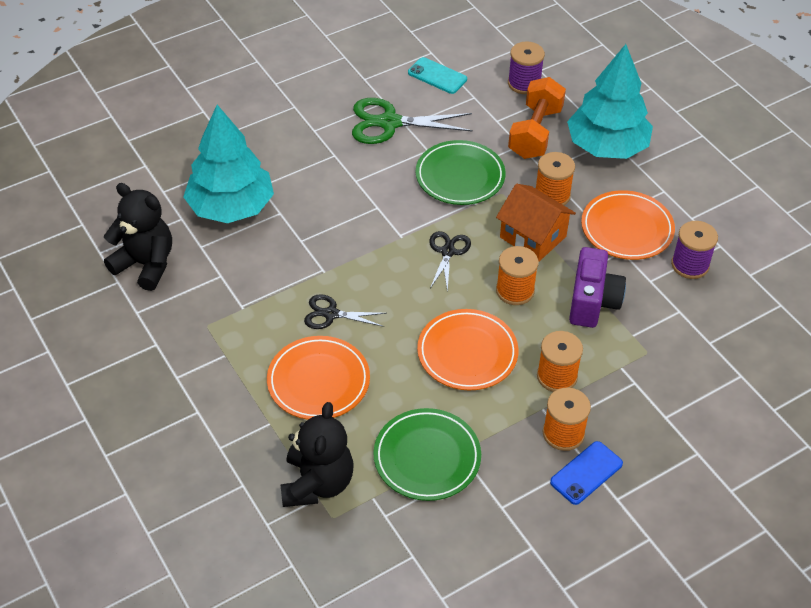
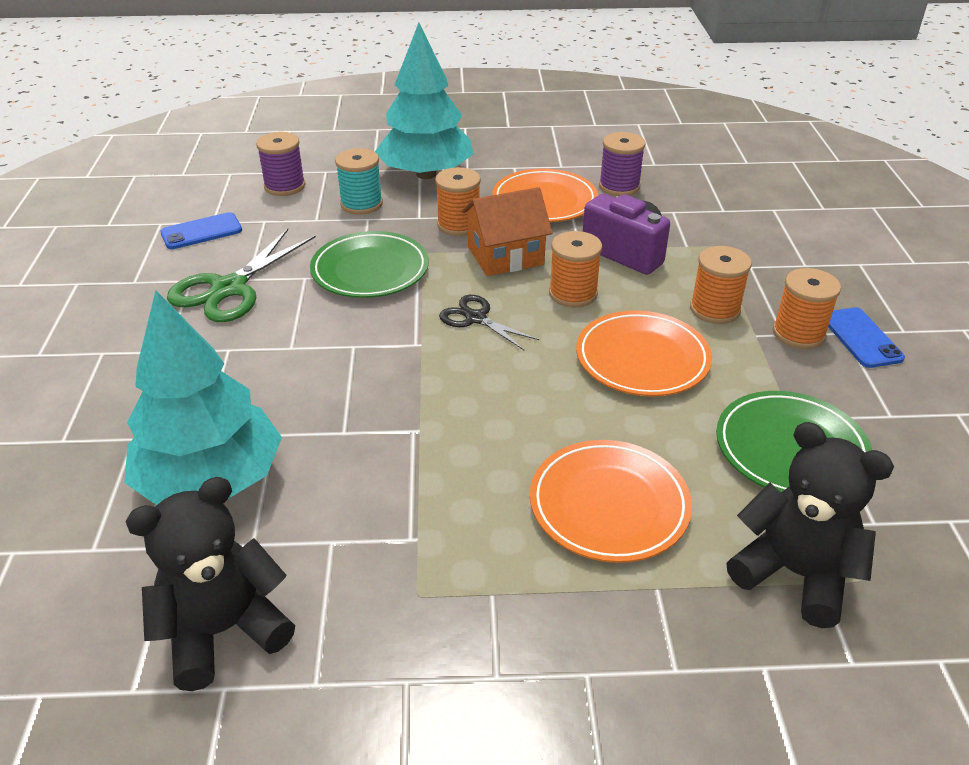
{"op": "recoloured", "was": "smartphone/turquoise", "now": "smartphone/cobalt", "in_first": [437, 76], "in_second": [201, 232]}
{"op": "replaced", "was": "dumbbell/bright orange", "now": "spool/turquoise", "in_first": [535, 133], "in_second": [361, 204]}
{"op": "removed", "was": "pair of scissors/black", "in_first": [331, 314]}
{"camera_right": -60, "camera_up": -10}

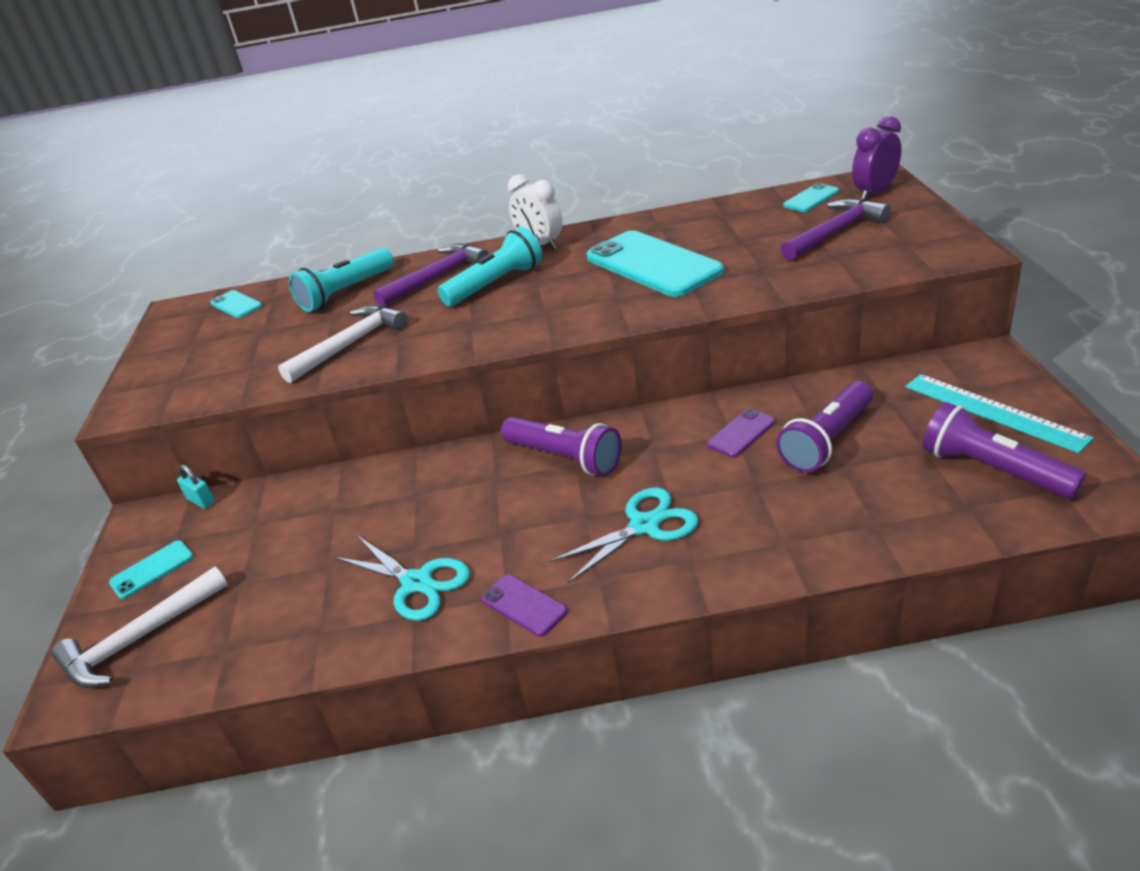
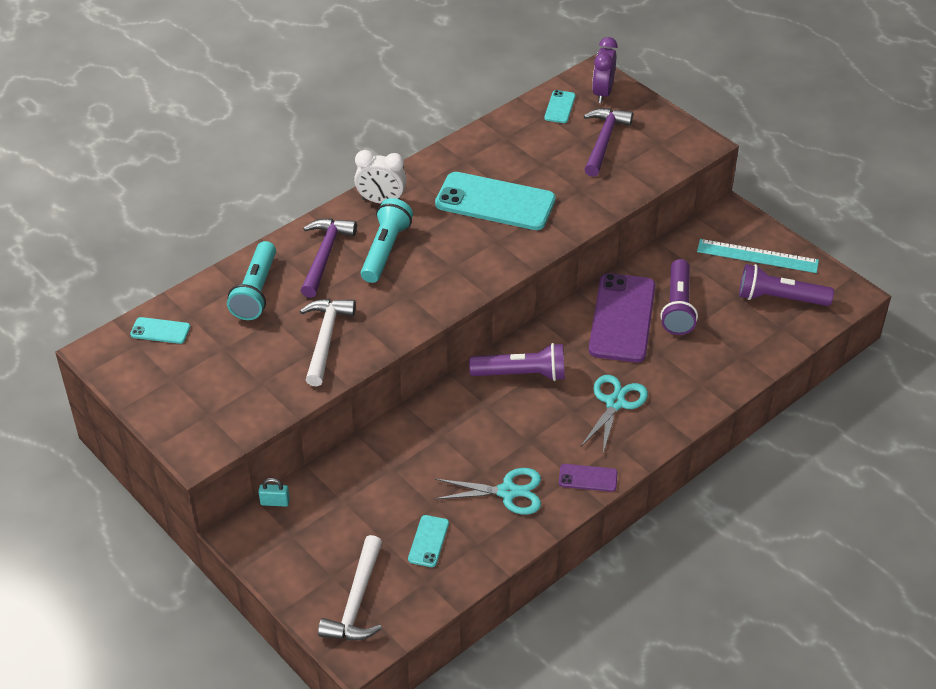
{"op": "resized", "was": "smartphone/violet", "in_first": [741, 433], "in_second": [622, 318], "ratio": 2.21}
{"op": "moved", "was": "smartphone/turquoise", "in_first": [152, 570], "in_second": [428, 541]}
{"camera_right": -40, "camera_up": 10}

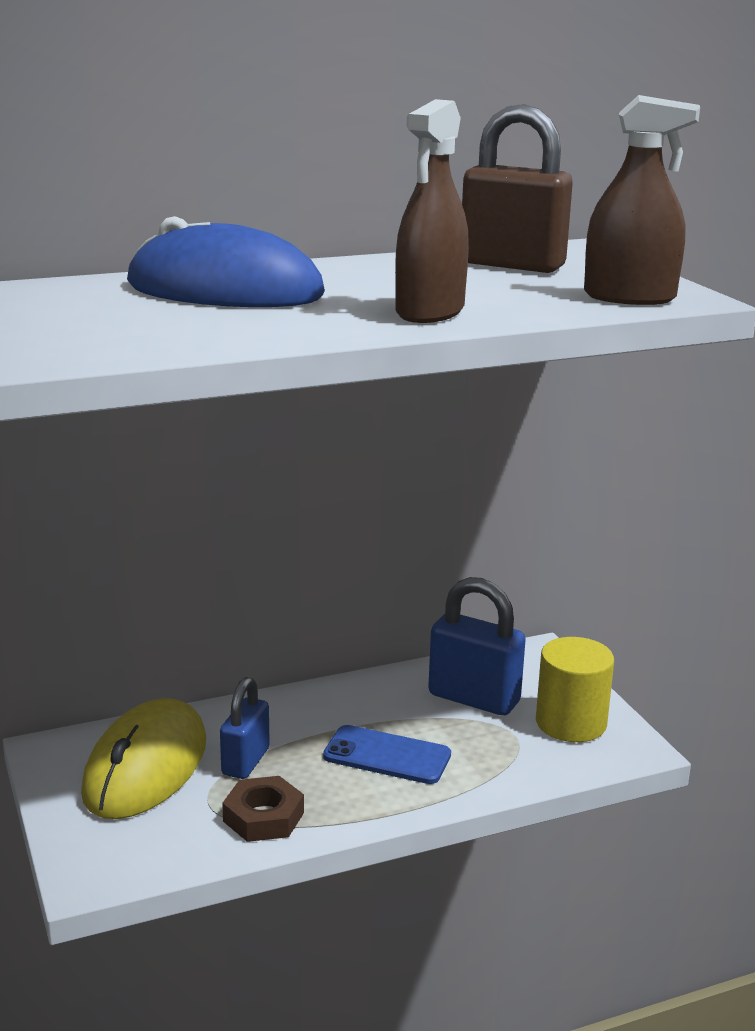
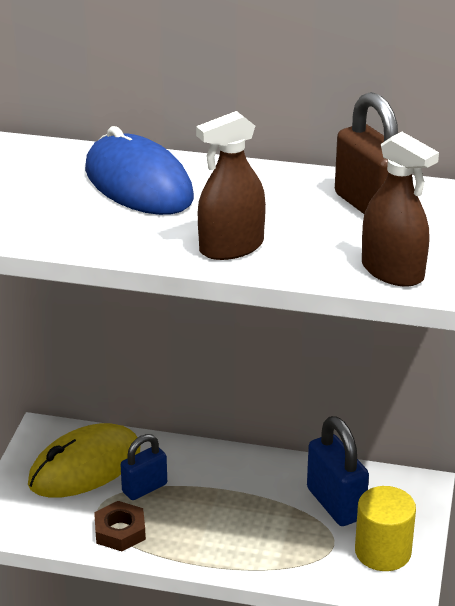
{"op": "removed", "was": "smartphone/cobalt", "in_first": [387, 755]}
{"camera_right": 35, "camera_up": 10}

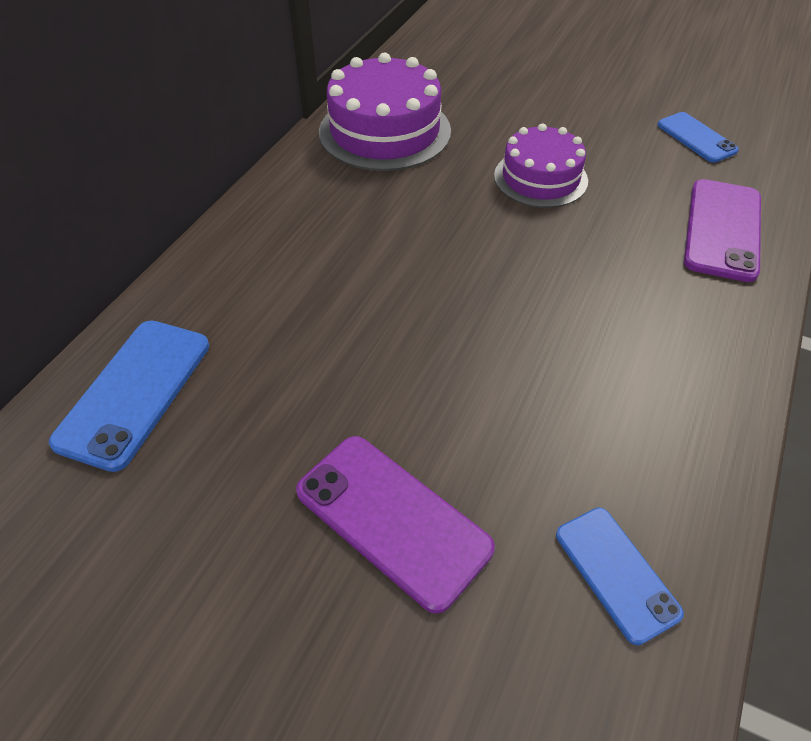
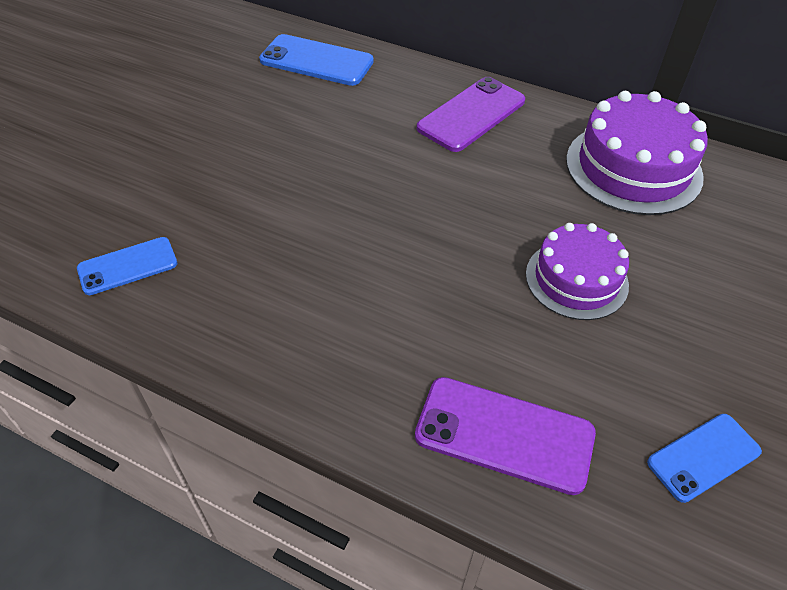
{"op": "moved", "was": "smartphone/violet", "in_first": [392, 519], "in_second": [471, 114]}
{"camera_right": 90, "camera_up": 0}

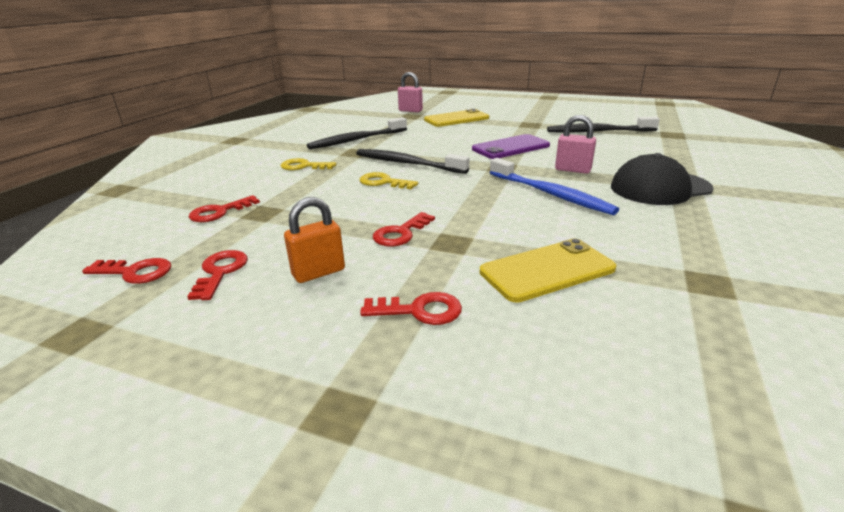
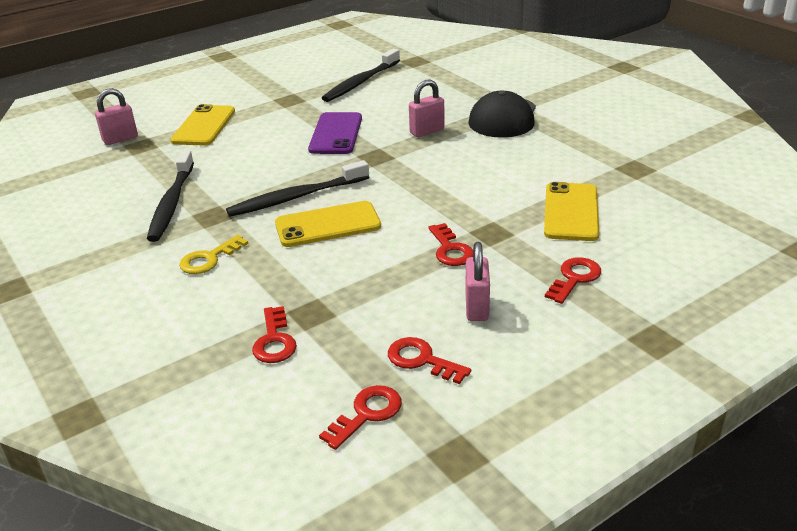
{"op": "removed", "was": "tooth brush/cobalt", "in_first": [550, 194]}
{"op": "replaced", "was": "latchkey/bright yellow", "now": "smartphone/bright yellow", "in_first": [383, 182], "in_second": [328, 225]}
{"op": "recoloured", "was": "padlock/bright orange", "now": "padlock/rose-pink", "in_first": [318, 272], "in_second": [477, 307]}
{"camera_right": -55, "camera_up": 5}

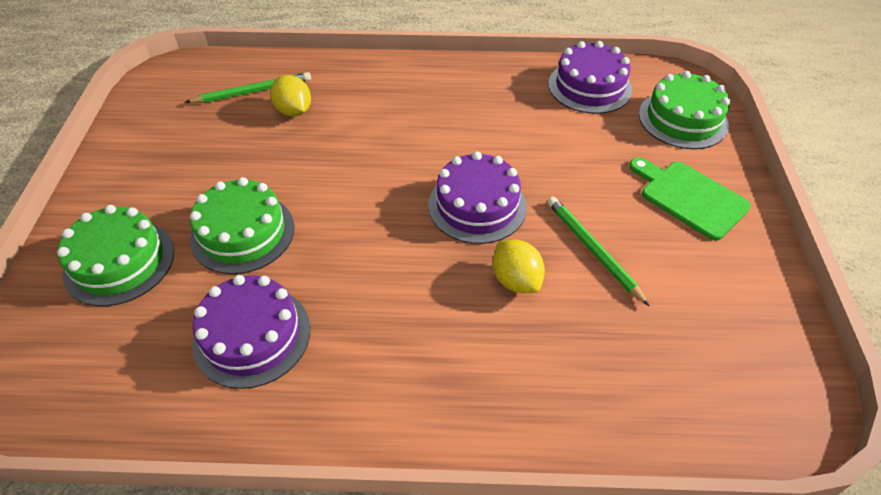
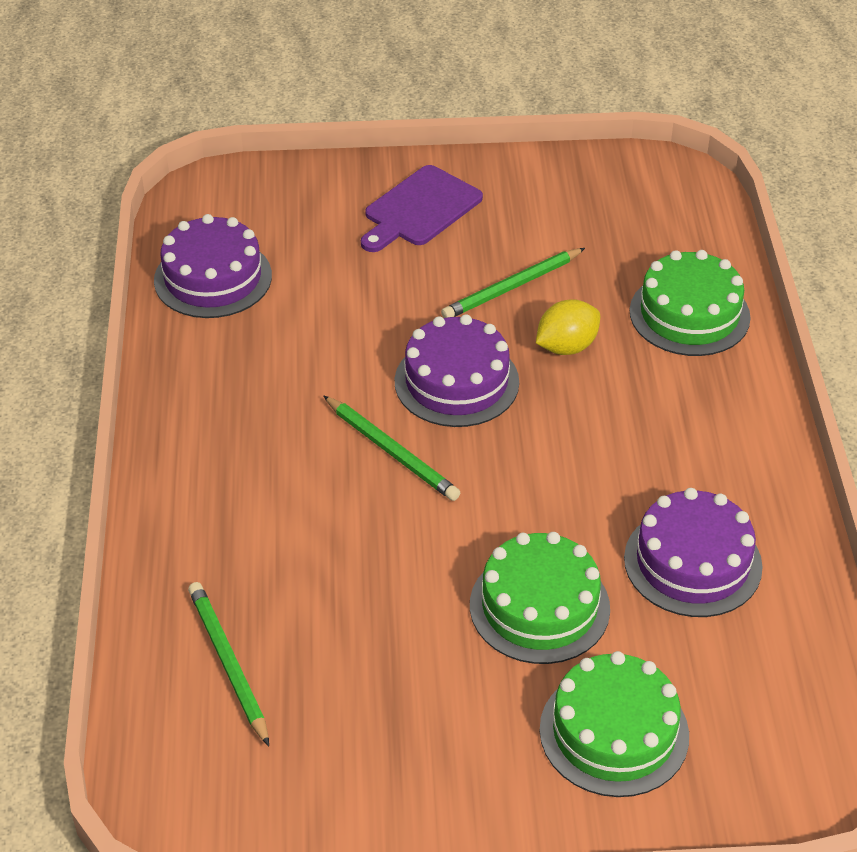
{"op": "moved", "was": "layer cake/leaf-green", "in_first": [683, 119], "in_second": [689, 314]}
{"op": "removed", "was": "lemon/bright yellow", "in_first": [294, 111]}
{"op": "recoloured", "was": "cutting board/leaf-green", "now": "cutting board/violet", "in_first": [689, 197], "in_second": [419, 209]}
{"op": "added", "now": "lead pencil/leaf-green", "in_second": [391, 451]}
{"camera_right": -95, "camera_up": -5}

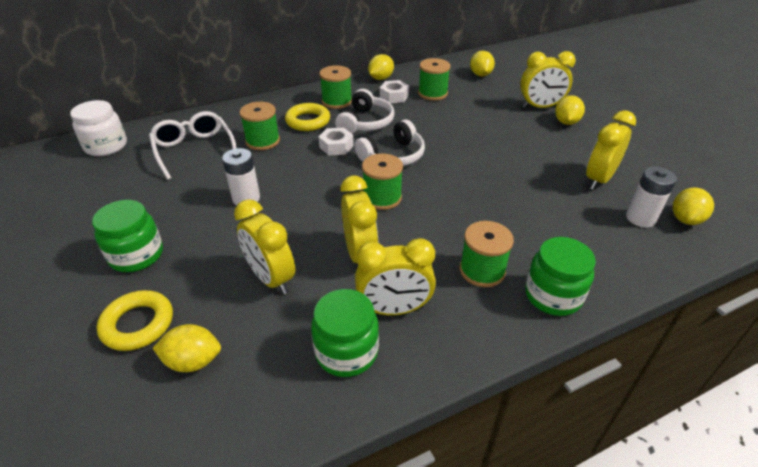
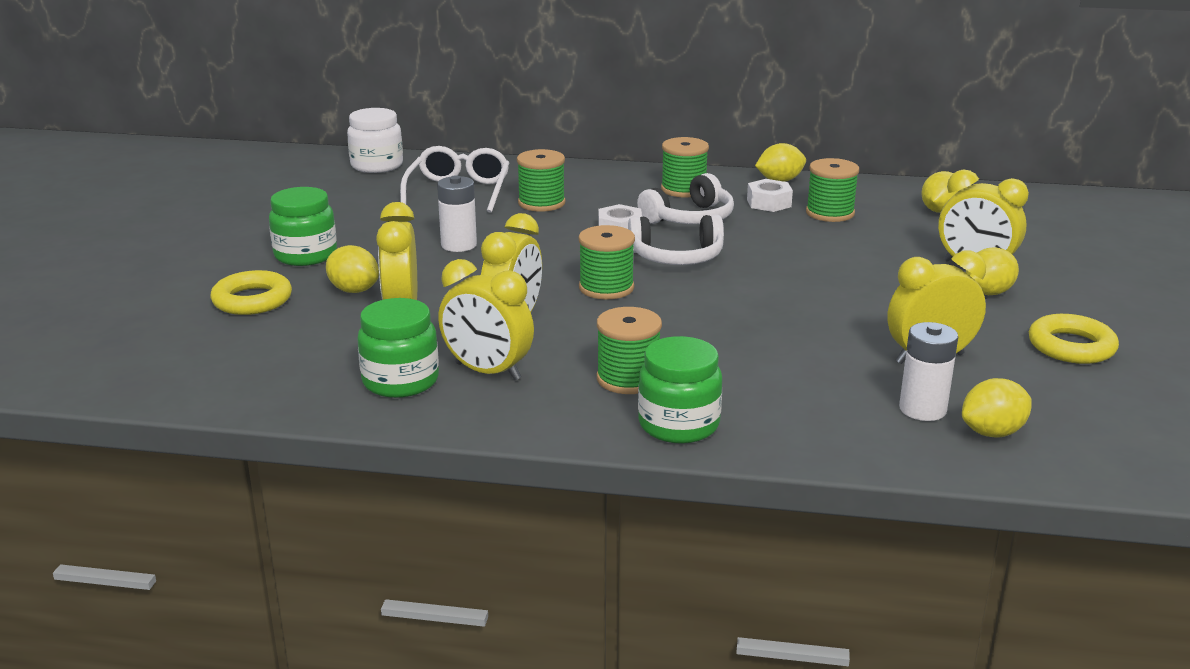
{"op": "moved", "was": "hoop/bright yellow", "in_first": [308, 121], "in_second": [1071, 346]}
{"op": "moved", "was": "lemon/bright yellow", "in_first": [193, 361], "in_second": [354, 290]}
{"camera_right": 35, "camera_up": -15}

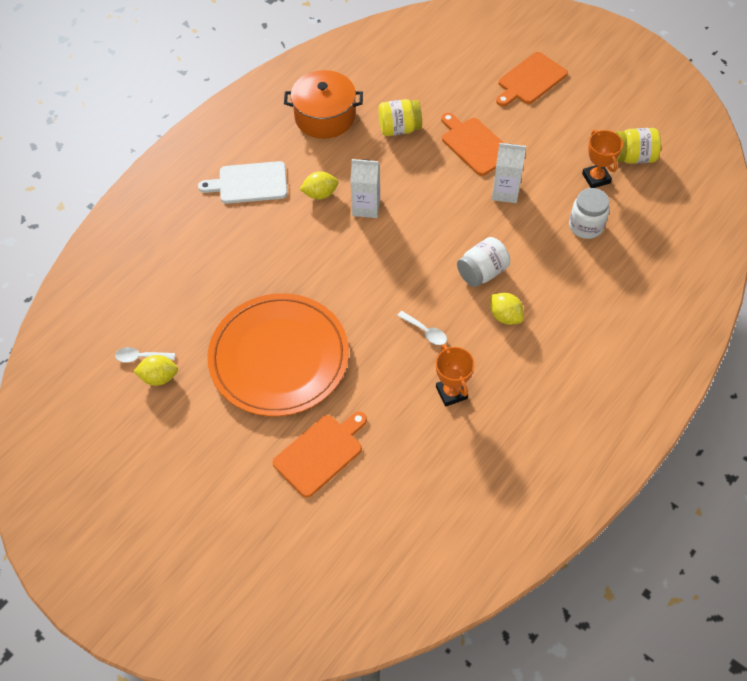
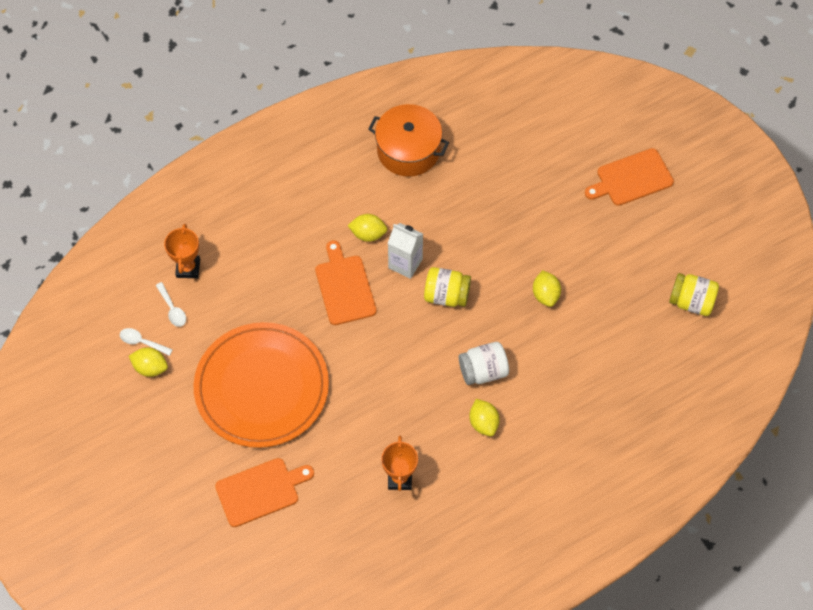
{"op": "moved", "was": "preserve jar/bright yellow", "in_first": [399, 129], "in_second": [446, 295]}
{"op": "moved", "was": "cutting board/bright orange", "in_first": [475, 145], "in_second": [344, 287]}
{"op": "moved", "was": "award cup/bright orange", "in_first": [596, 178], "in_second": [188, 268]}
{"op": "replaced", "was": "carton/white", "now": "lemon/bright yellow", "in_first": [505, 192], "in_second": [545, 295]}
{"op": "removed", "was": "cutting board/white", "in_first": [249, 183]}
{"op": "removed", "was": "preserve jar/white", "in_first": [586, 226]}
{"op": "moved", "was": "spoon/white", "in_first": [425, 332], "in_second": [172, 309]}
{"camera_right": 20, "camera_up": 5}

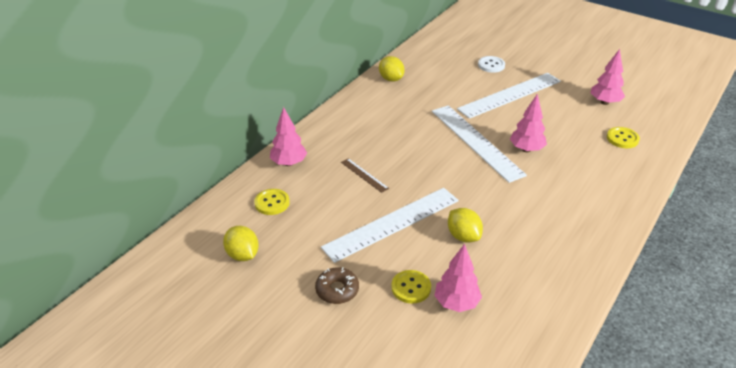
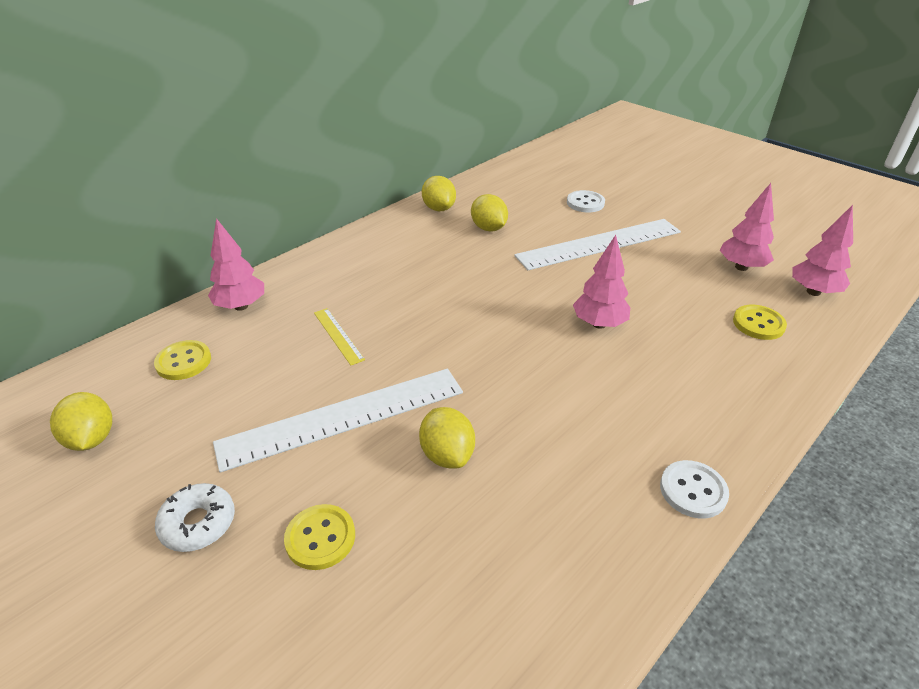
{"op": "removed", "was": "measuring stick/white", "in_first": [476, 142]}
{"op": "recoloured", "was": "measuring stick/brown", "now": "measuring stick/bright yellow", "in_first": [364, 175], "in_second": [338, 335]}
{"op": "moved", "was": "fir tree/rose-pink", "in_first": [456, 303], "in_second": [813, 292]}
{"op": "recoloured", "was": "doughnut/brown", "now": "doughnut/white", "in_first": [337, 290], "in_second": [198, 523]}
{"op": "added", "now": "lemon/bright yellow", "in_second": [488, 228]}
{"op": "added", "now": "shirt button/white", "in_second": [693, 490]}
{"camera_right": 10, "camera_up": 0}

